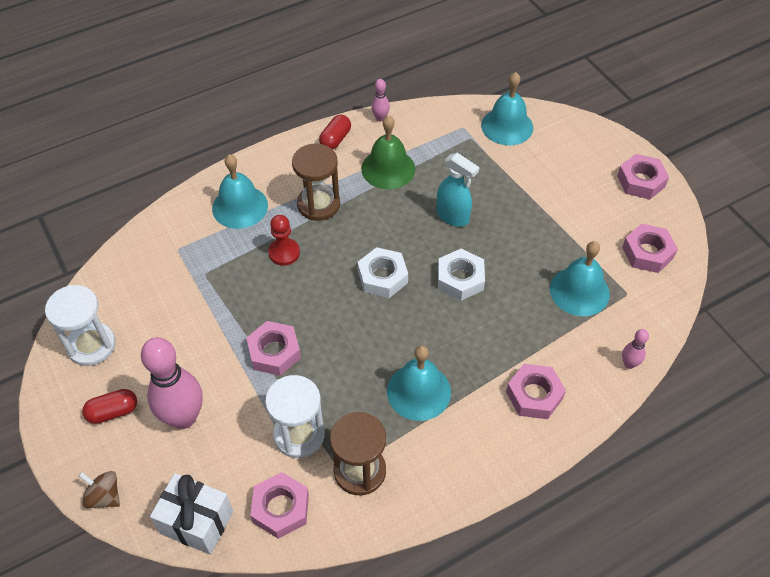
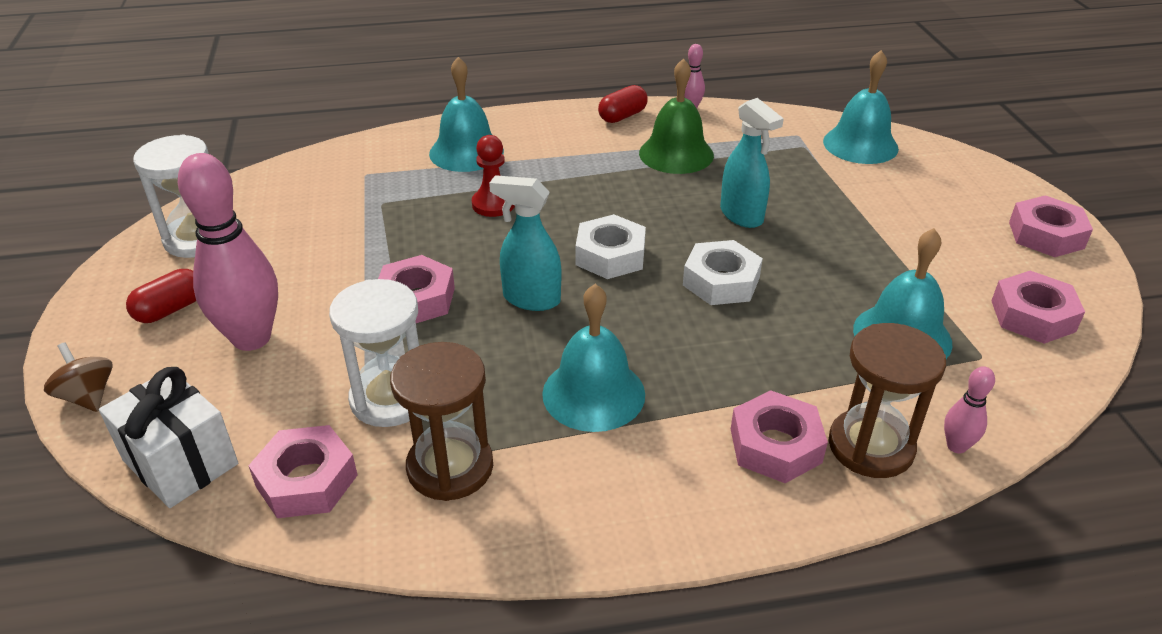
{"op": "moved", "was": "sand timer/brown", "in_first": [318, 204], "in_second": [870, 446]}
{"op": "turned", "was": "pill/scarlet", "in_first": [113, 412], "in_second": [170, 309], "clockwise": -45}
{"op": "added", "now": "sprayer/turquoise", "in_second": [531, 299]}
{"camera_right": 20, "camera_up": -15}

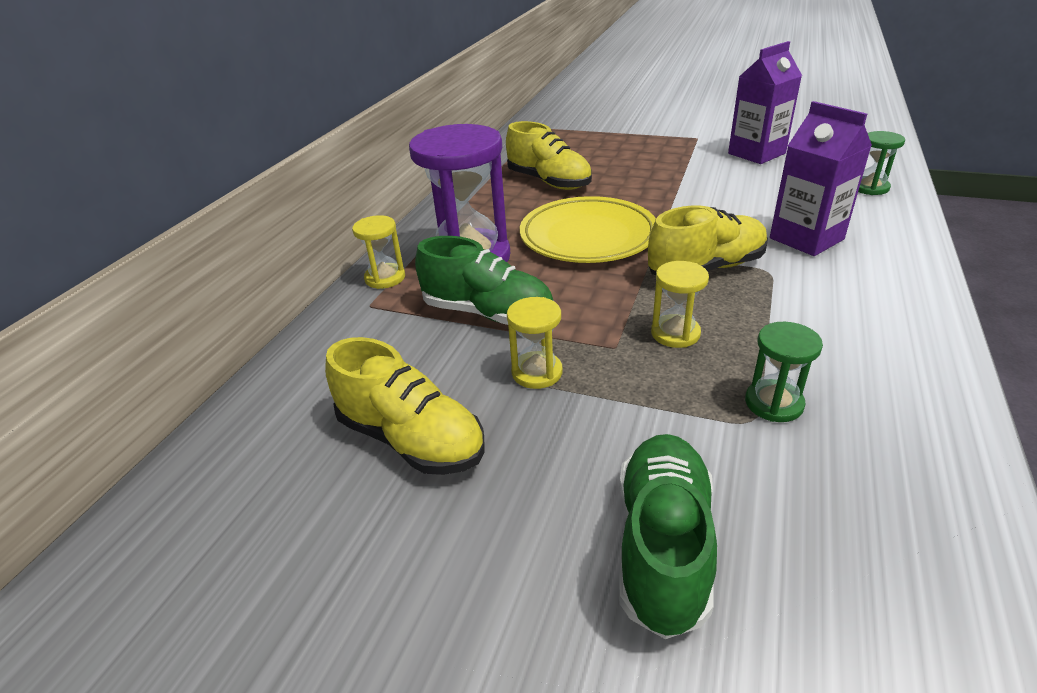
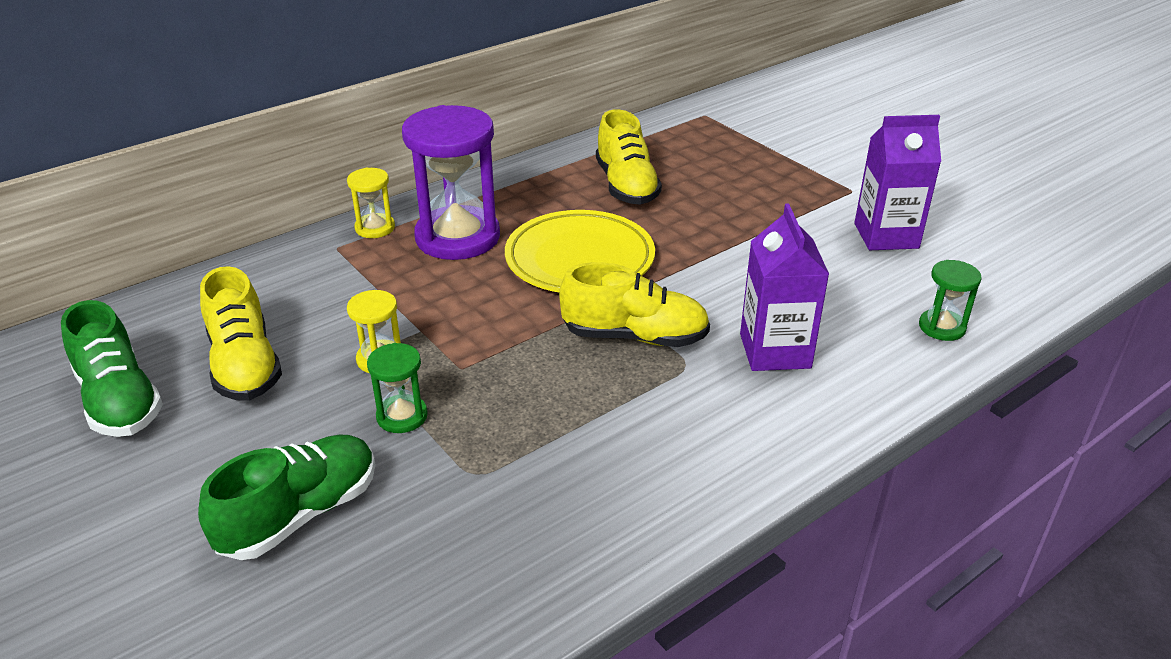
{"op": "moved", "was": "shoe/leaf-green", "in_first": [488, 313], "in_second": [119, 400]}
{"op": "removed", "was": "sand timer/bright yellow", "in_first": [675, 333]}
{"op": "moved", "was": "sand timer/leaf-green", "in_first": [774, 403], "in_second": [402, 416]}
{"camera_right": 30, "camera_up": 0}

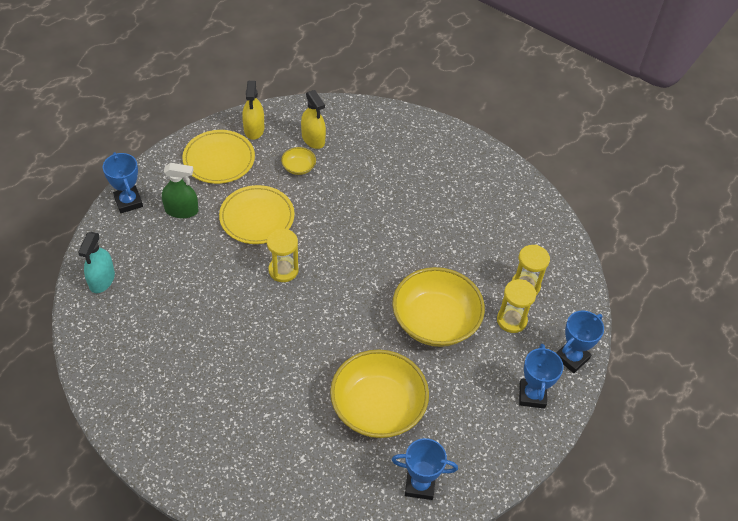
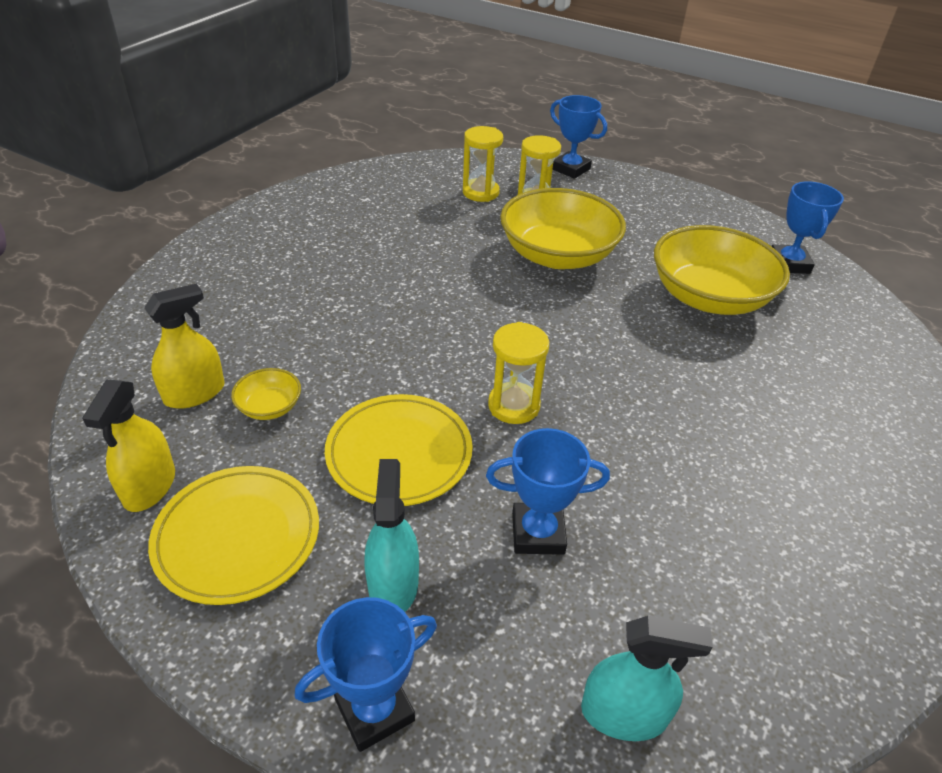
{"op": "turned", "was": "sprayer/bright yellow", "in_first": [254, 129], "in_second": [149, 486], "clockwise": 105}
{"op": "recoloured", "was": "sprayer/leaf-green", "now": "sprayer/turquoise", "in_first": [181, 210], "in_second": [393, 584]}
{"op": "moved", "was": "award cup/cobalt", "in_first": [532, 395], "in_second": [538, 533]}
{"camera_right": -95, "camera_up": -10}

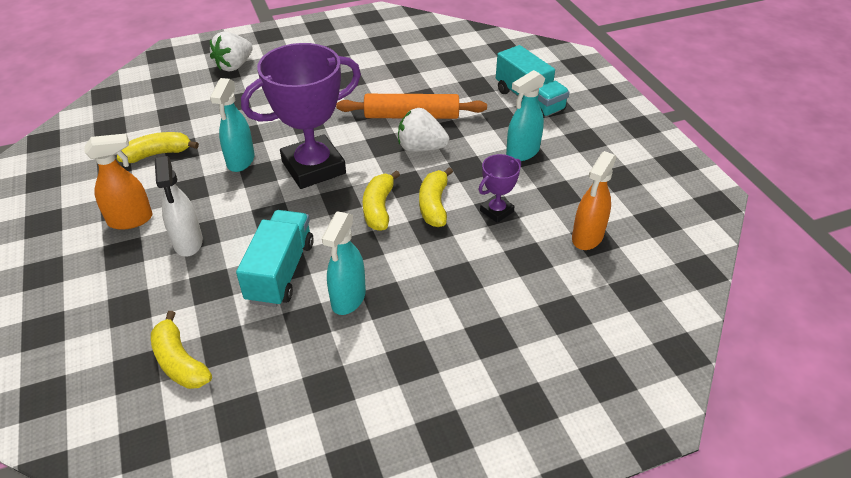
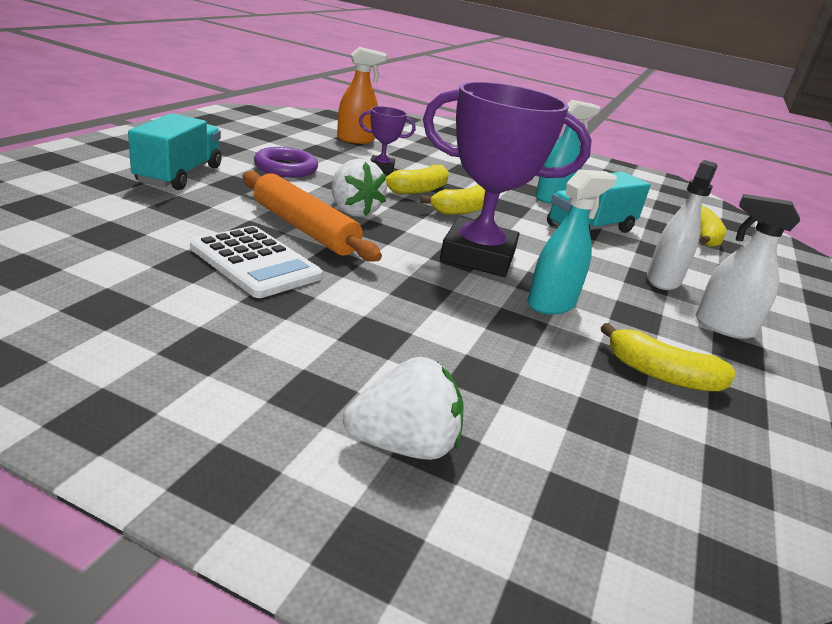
{"op": "replaced", "was": "sprayer/turquoise", "now": "hoop/violet", "in_first": [522, 152], "in_second": [286, 168]}
{"op": "recoloured", "was": "sprayer/bright orange", "now": "sprayer/white", "in_first": [131, 220], "in_second": [723, 327]}
{"op": "added", "now": "calculator/white", "in_second": [255, 262]}
{"camera_right": -140, "camera_up": -15}

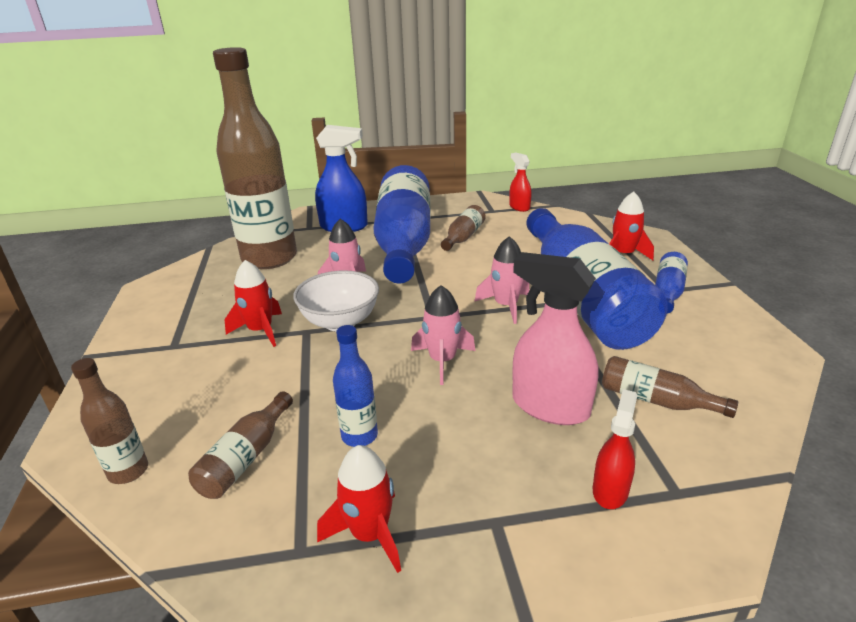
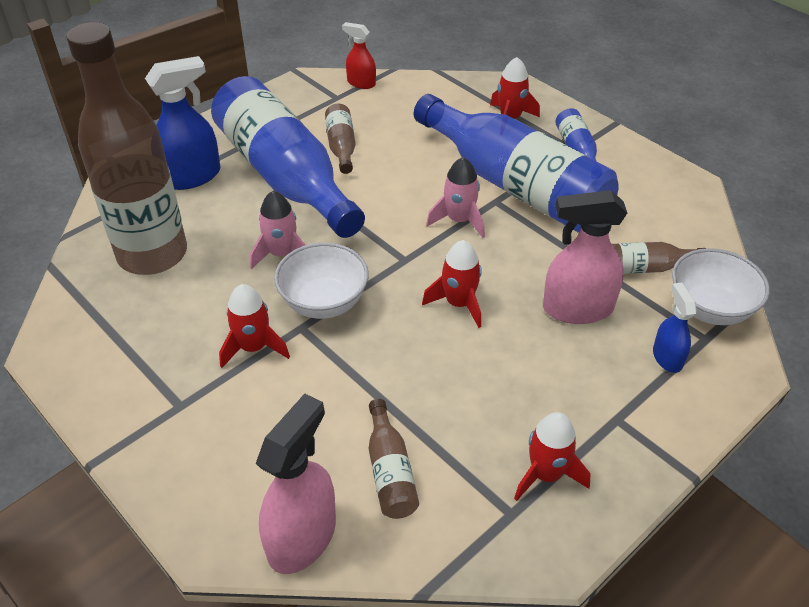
{"op": "recoloured", "was": "rocket/rose-pink", "now": "rocket/scarlet", "in_first": [442, 361], "in_second": [459, 303]}
{"op": "removed", "was": "bottle/cobalt", "in_first": [359, 436]}
{"op": "replaced", "was": "bottle/brown", "now": "sprayer/rose-pink", "in_first": [128, 471], "in_second": [302, 537]}
{"op": "recoloured", "was": "sprayer/scarlet", "now": "sprayer/cobalt", "in_first": [610, 490], "in_second": [667, 357]}
{"op": "added", "now": "serving bowl/white", "in_second": [710, 309]}
{"camera_right": -35, "camera_up": 15}

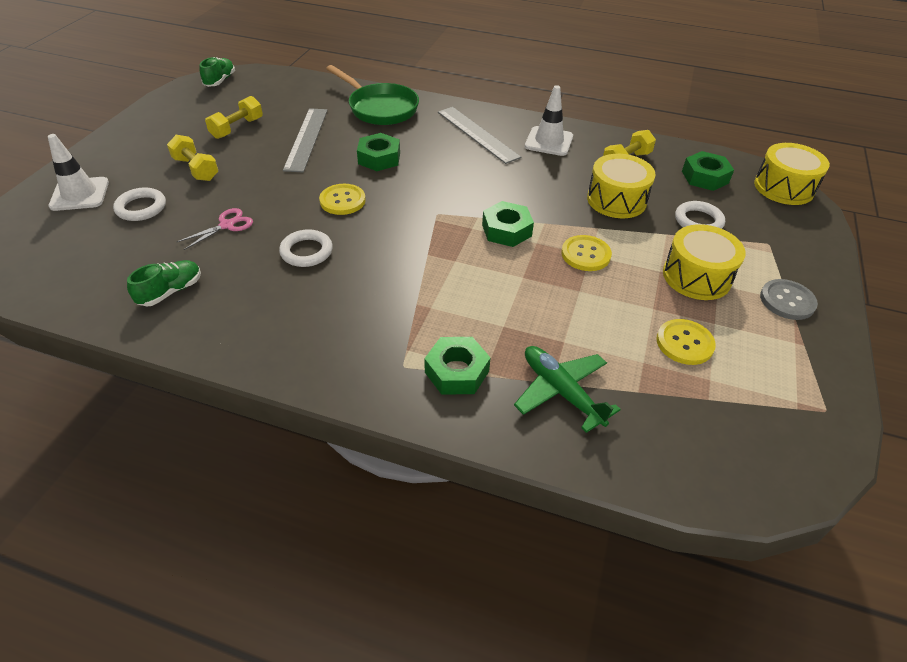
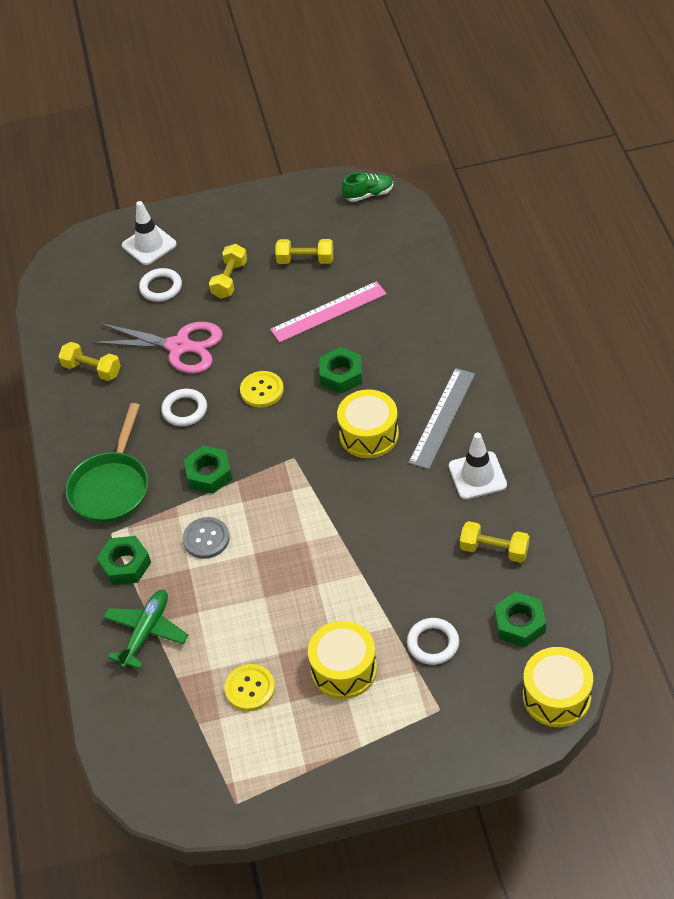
{"op": "moved", "was": "skillet/leaf-green", "in_first": [380, 108], "in_second": [111, 487]}
{"op": "recoloured", "was": "measuring stick/grey", "now": "measuring stick/rose-pink", "in_first": [306, 139], "in_second": [328, 312]}
{"op": "moved", "was": "snare drum/bright yellow", "in_first": [616, 200], "in_second": [369, 434]}
{"op": "moved", "was": "nut/leaf-green", "in_first": [506, 230], "in_second": [209, 474]}
{"op": "resized", "was": "pair of scissors/rose-pink", "in_first": [227, 225], "in_second": [179, 346], "ratio": 1.99}
{"op": "removed", "was": "shirt button/bright yellow", "in_first": [585, 254]}
{"op": "replaced", "was": "shoe/leaf-green", "now": "dumbbell/bright yellow", "in_first": [171, 291], "in_second": [92, 369]}
{"op": "moved", "was": "shirt button/grey", "in_first": [787, 301], "in_second": [206, 539]}
{"camera_right": 65, "camera_up": 5}

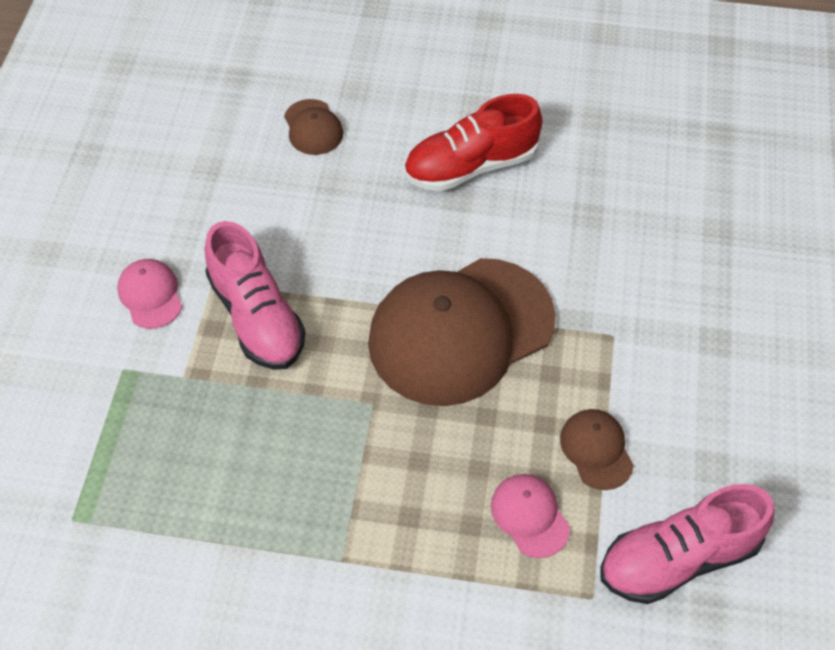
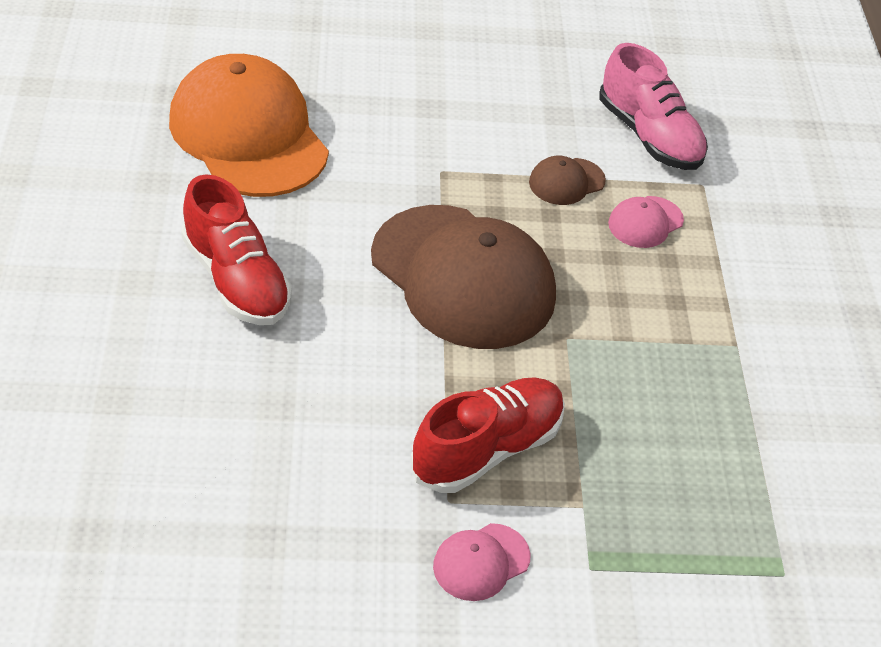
{"op": "removed", "was": "cap/brown", "in_first": [313, 127]}
{"op": "recoloured", "was": "shoe/rose-pink", "now": "shoe/scarlet", "in_first": [257, 317], "in_second": [487, 449]}
{"op": "added", "now": "cap/bright orange", "in_second": [248, 134]}
{"camera_right": -105, "camera_up": -10}

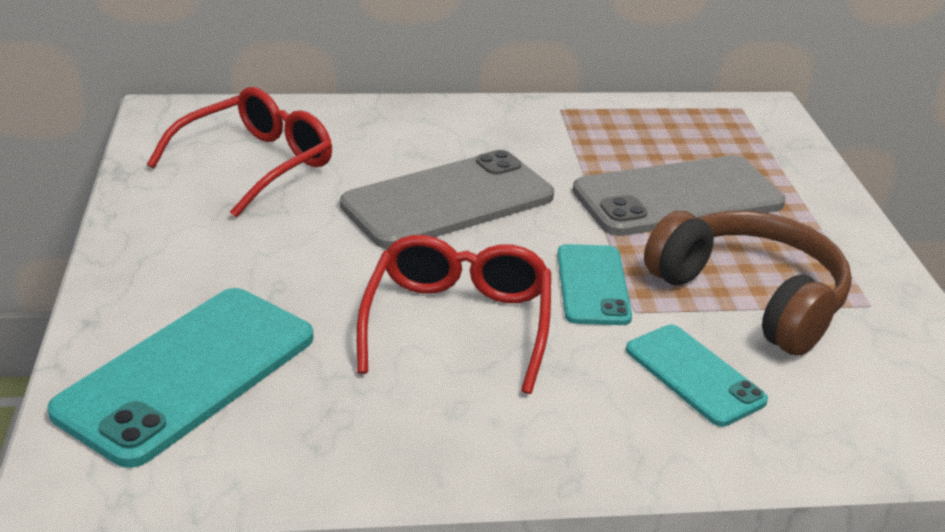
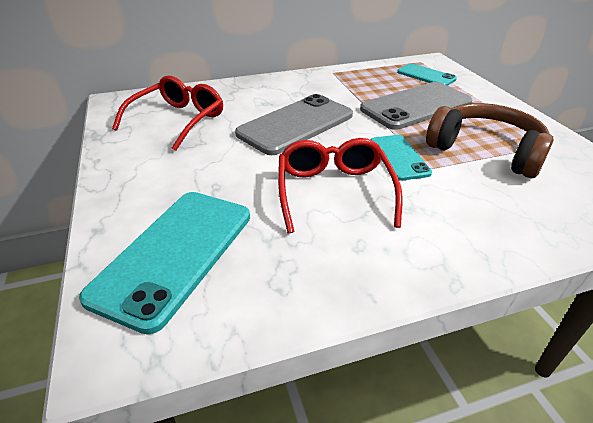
{"op": "moved", "was": "smartphone/turquoise", "in_first": [694, 375], "in_second": [426, 75]}
{"camera_right": -10, "camera_up": 5}

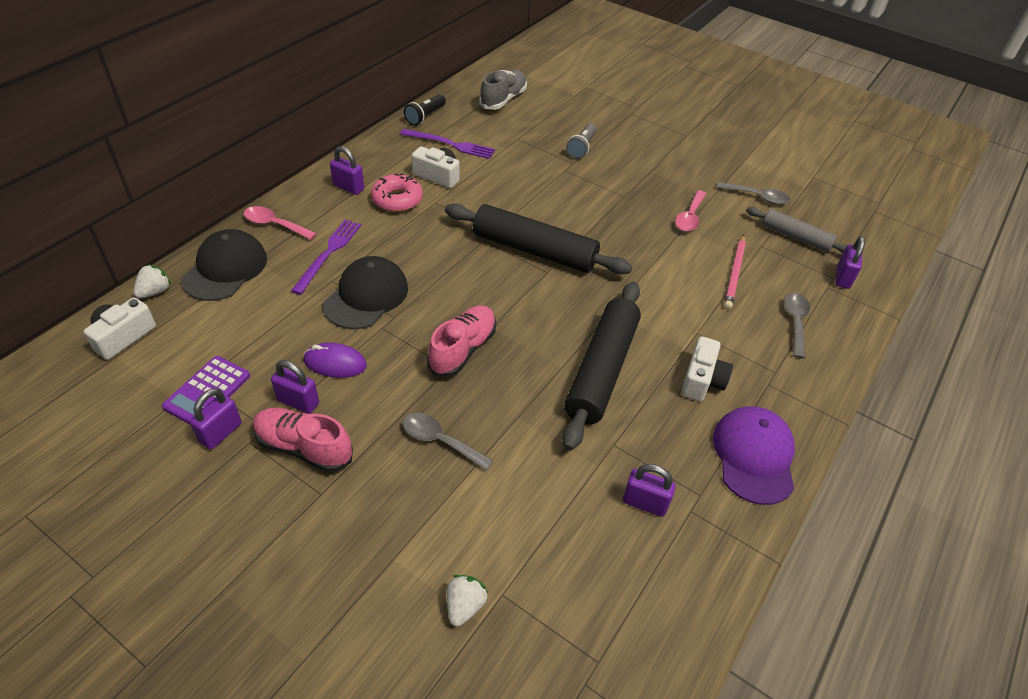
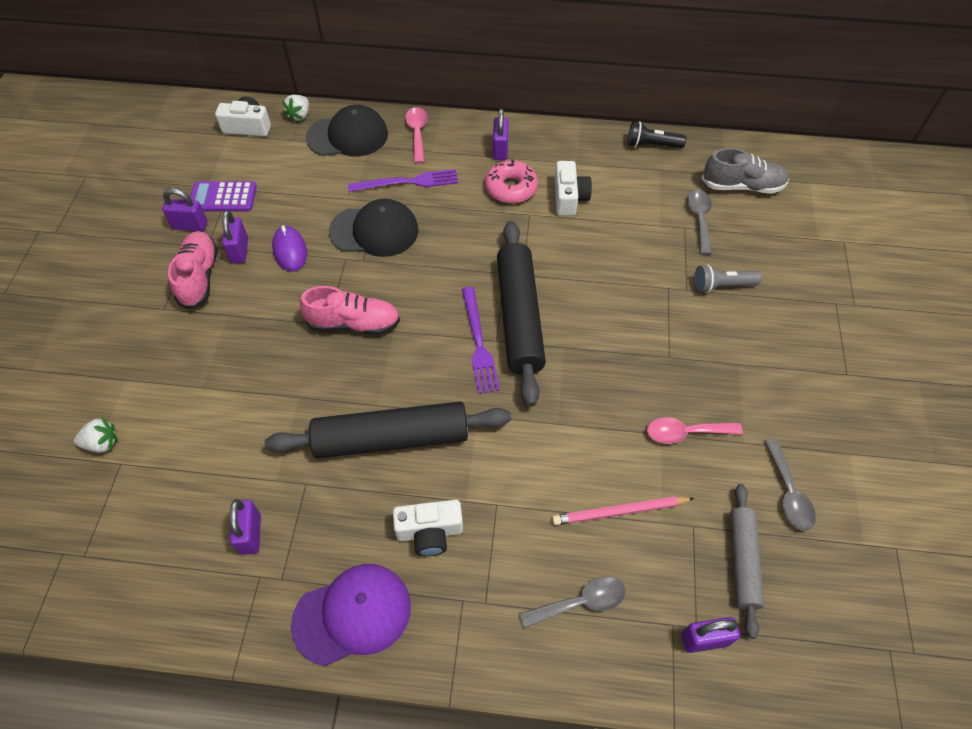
{"op": "moved", "was": "table fork/violet", "in_first": [450, 144], "in_second": [478, 343]}
{"op": "turned", "was": "berry/white", "in_first": [155, 292], "in_second": [299, 115], "clockwise": 105}
{"op": "moved", "was": "spoon/grey", "in_first": [440, 441], "in_second": [699, 219]}
{"camera_right": 65, "camera_up": 10}

